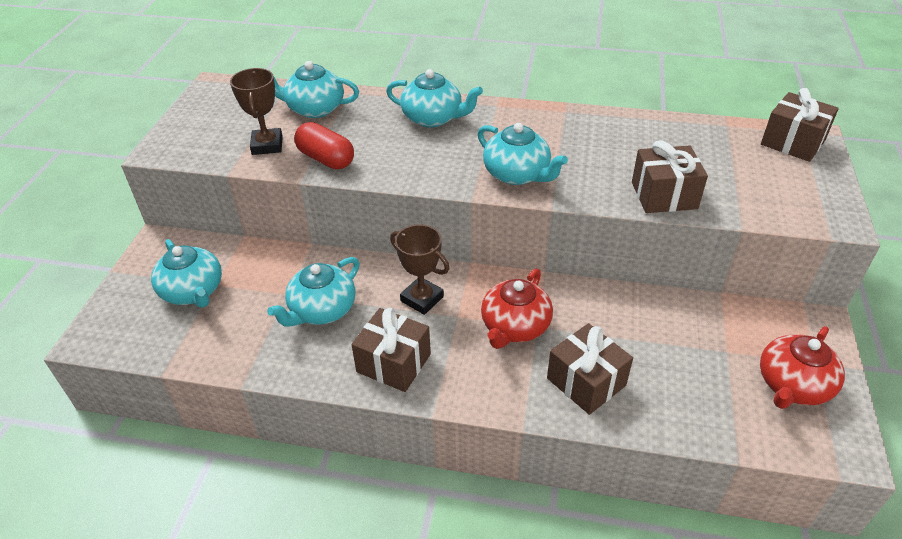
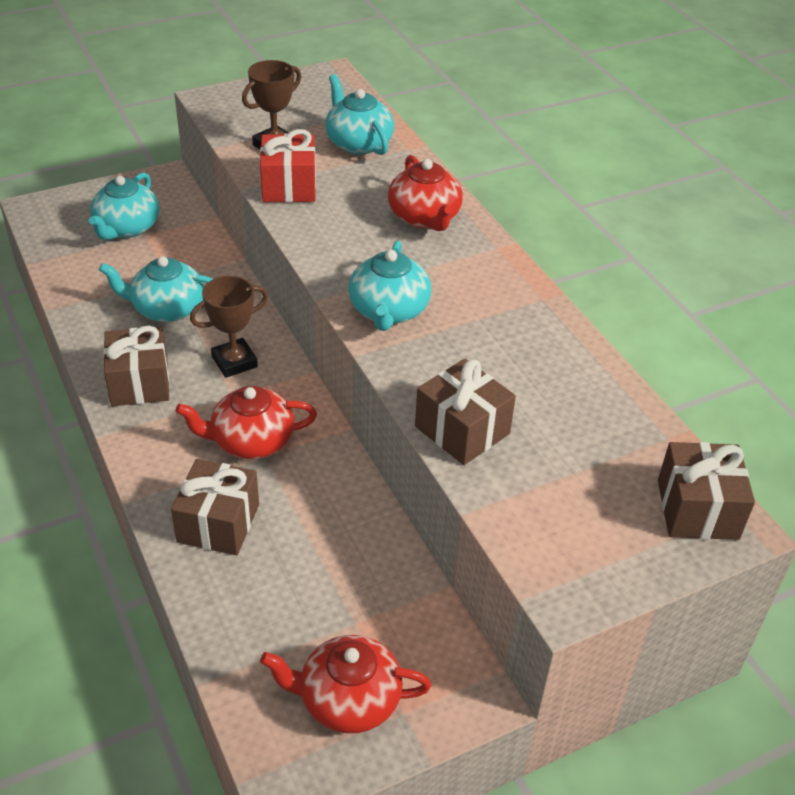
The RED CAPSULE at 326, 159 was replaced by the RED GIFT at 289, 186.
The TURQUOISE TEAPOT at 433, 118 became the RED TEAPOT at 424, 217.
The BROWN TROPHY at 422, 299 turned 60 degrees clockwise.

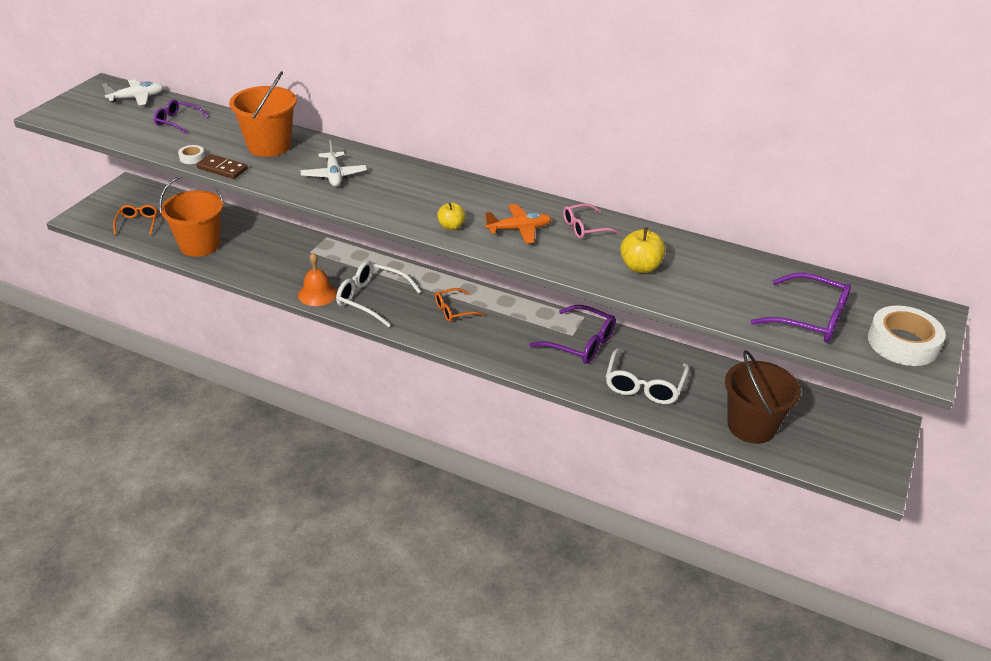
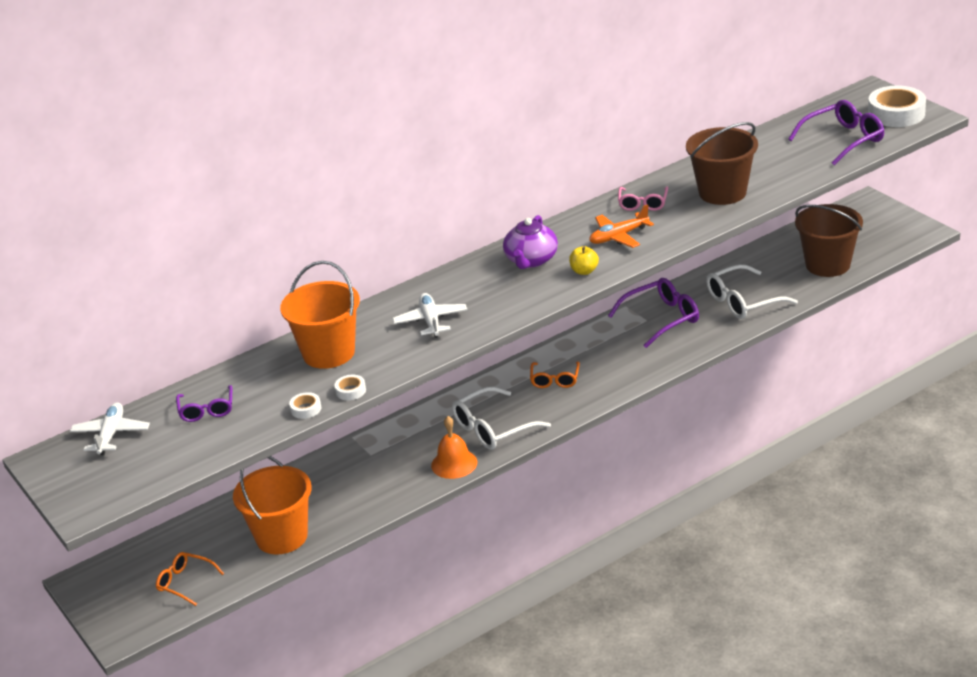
The PURPLE GLASSES at 177, 121 turned 60 degrees counterclockwise.
The BROWN DOMINO at 222, 169 was replaced by the WHITE TAPE at 350, 391.
The WHITE PLANE at 334, 175 turned 120 degrees counterclockwise.
The ORANGE PLANE at 519, 229 turned 135 degrees counterclockwise.
The WHITE GLASSES at 644, 385 turned 105 degrees clockwise.
The YELLOW APPLE at 640, 267 was replaced by the BROWN BUCKET at 722, 192.
The PURPLE TEAPOT at 531, 260 appeared.

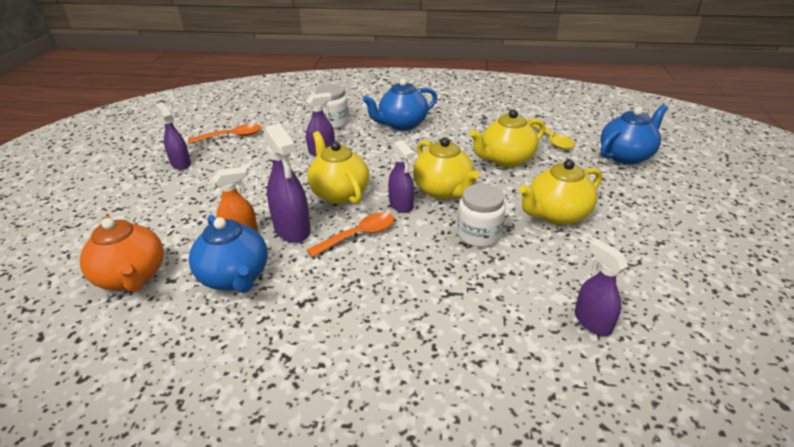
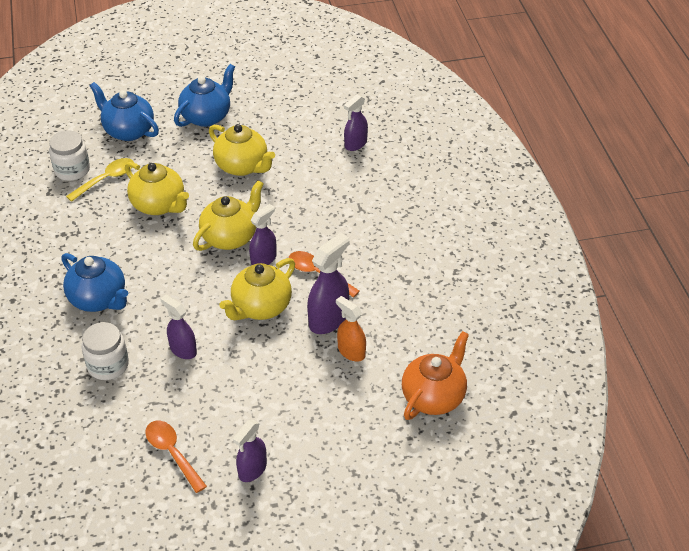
The BLUE TEAPOT moved from 235, 277 to 207, 116.
The WHITE JAR moved from 479, 234 to 72, 170.

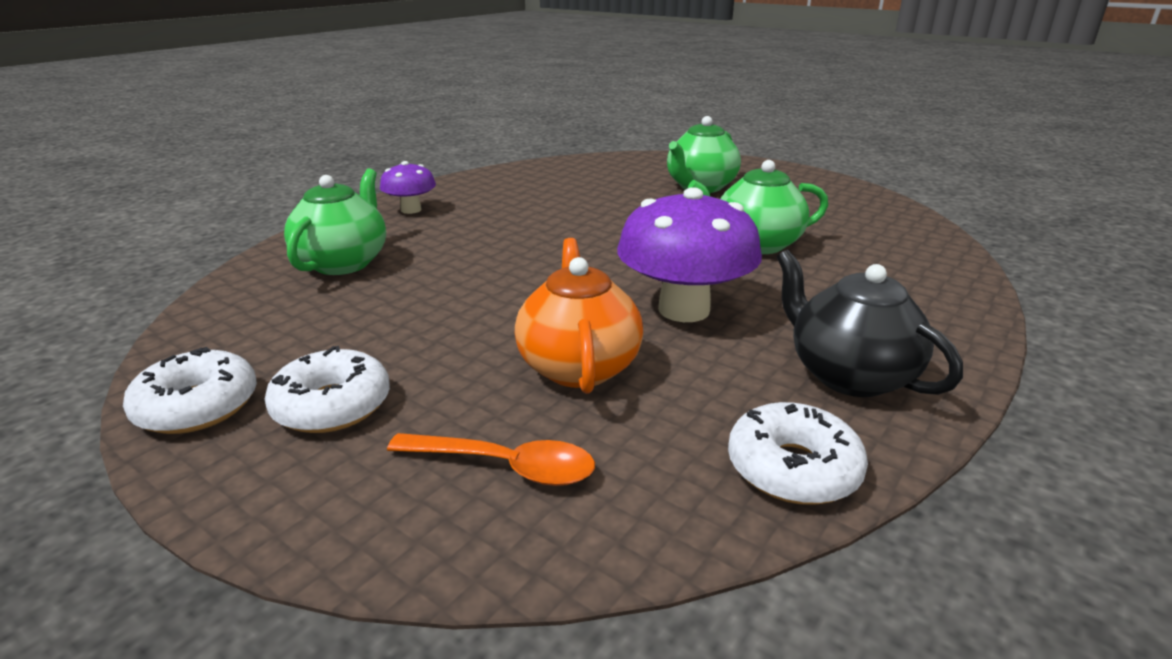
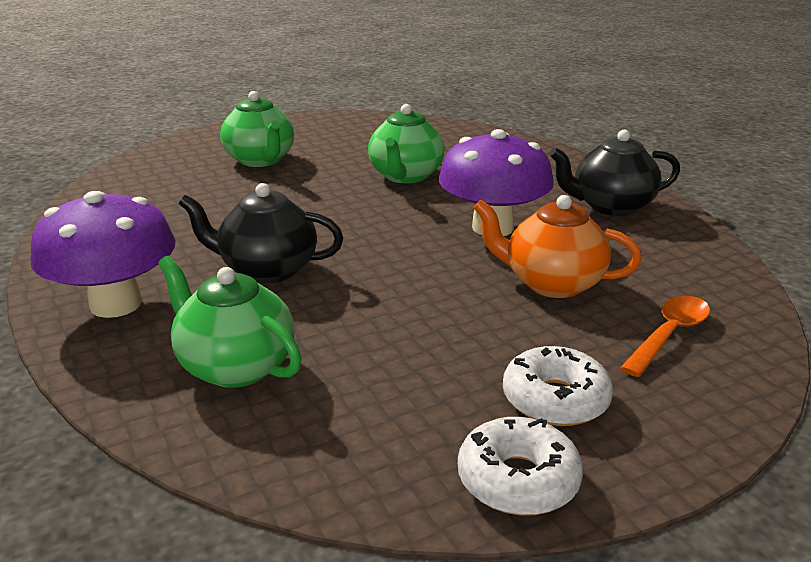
The PURPLE MUSHROOM at 411, 210 changed to 1.85 times the size.
The WHITE DONUT at 792, 468 disappeared.
The BLACK TEAPOT at 267, 270 appeared.

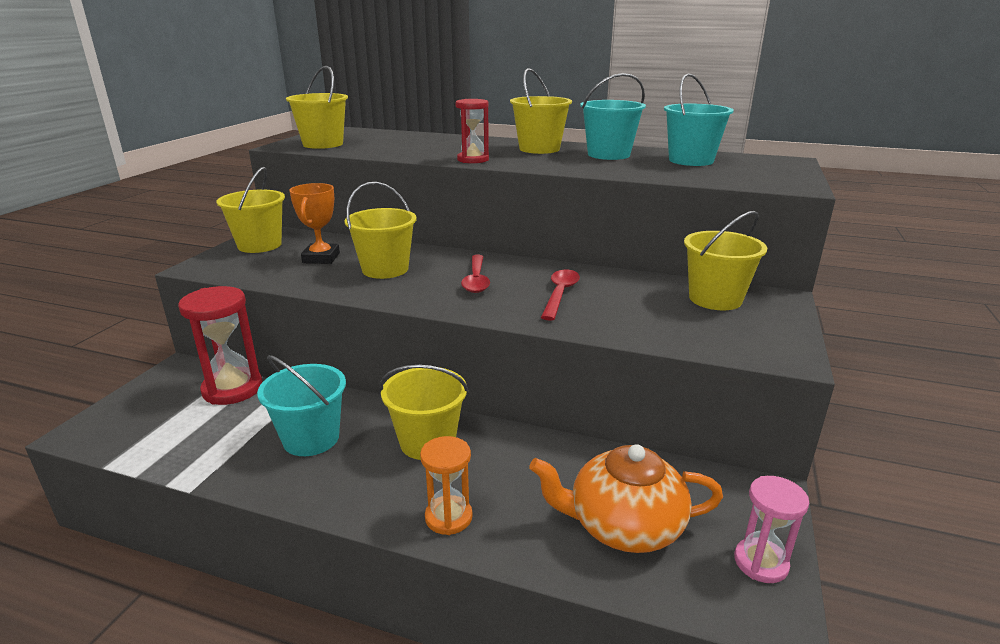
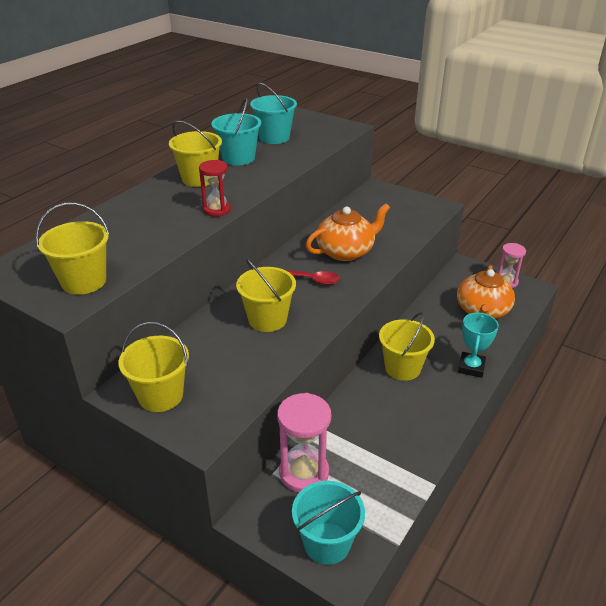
The RED HOURGLASS at 232, 389 became the PINK HOURGLASS at 304, 473.
The TURQUOISE BUCKET moved from 311, 438 to 327, 543.
The ORANGE TROPHY at 321, 258 disappeared.
The ORANGE HOURGLASS at 448, 517 was replaced by the TURQUOISE TROPHY at 471, 367.
The RED SPOON at 560, 294 was replaced by the ORANGE TEAPOT at 346, 251.
The YELLOW BUCKET at 715, 299 disappeared.

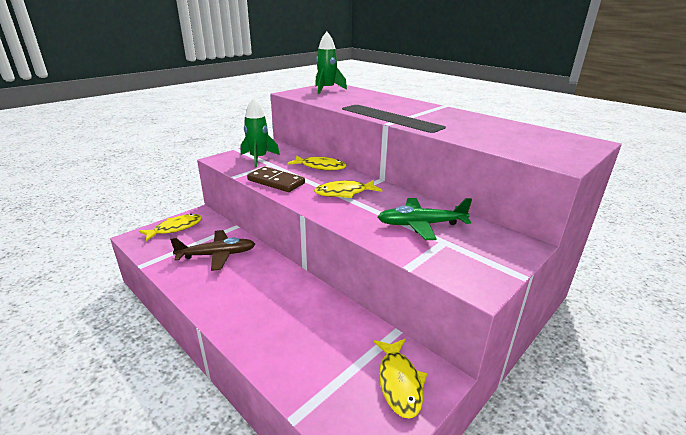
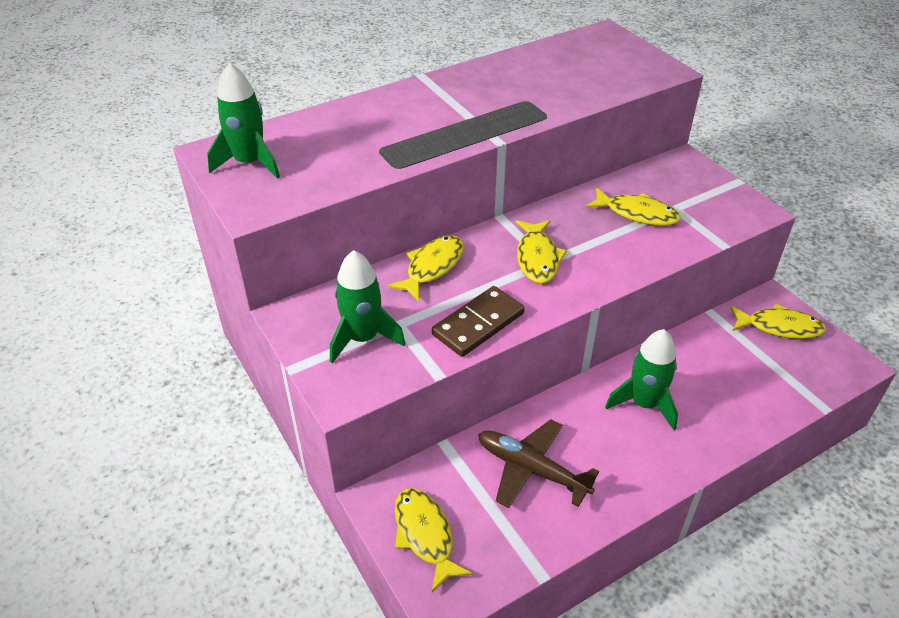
The BROWN PLANE at 216, 255 turned 60 degrees counterclockwise.
The GREEN PLANE at 421, 225 was replaced by the YELLOW FISH at 637, 214.
The GREEN ROCKET at 644, 404 appeared.

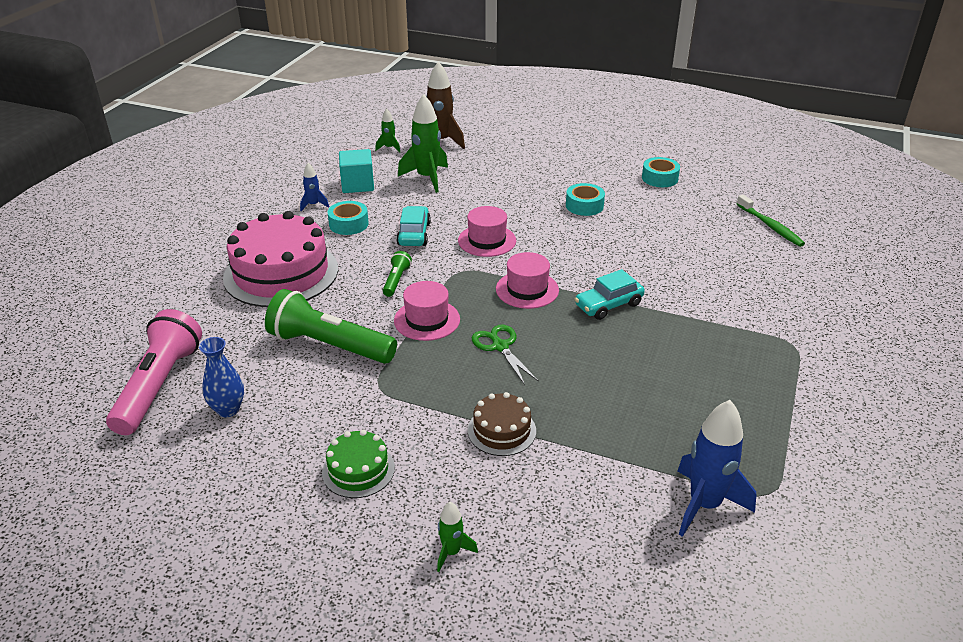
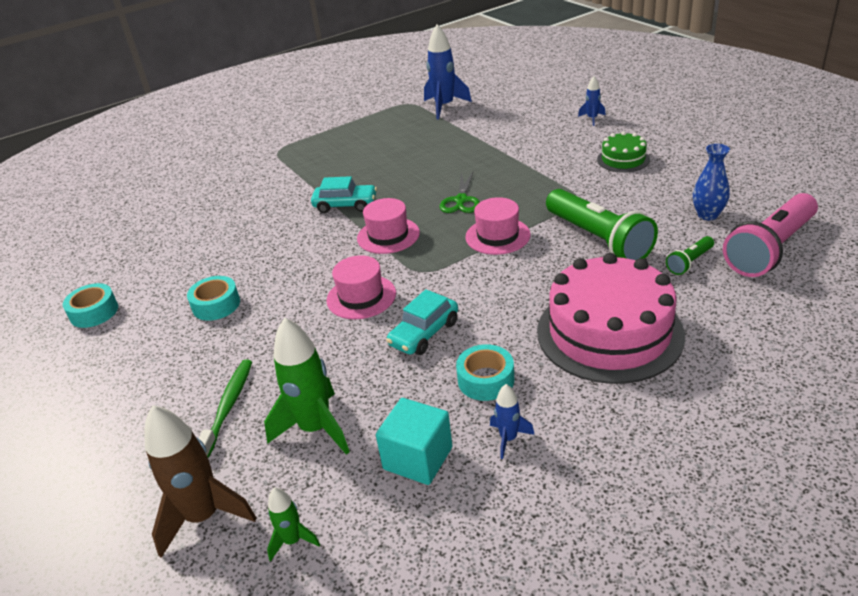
The GREEN FLASHLIGHT moved from 396, 280 to 689, 262.
The GREEN ROCKET at 451, 552 became the BLUE ROCKET at 592, 119.
The BROWN CAKE at 501, 430 disappeared.
The GREEN TOOTHBRUSH moved from 770, 226 to 228, 406.

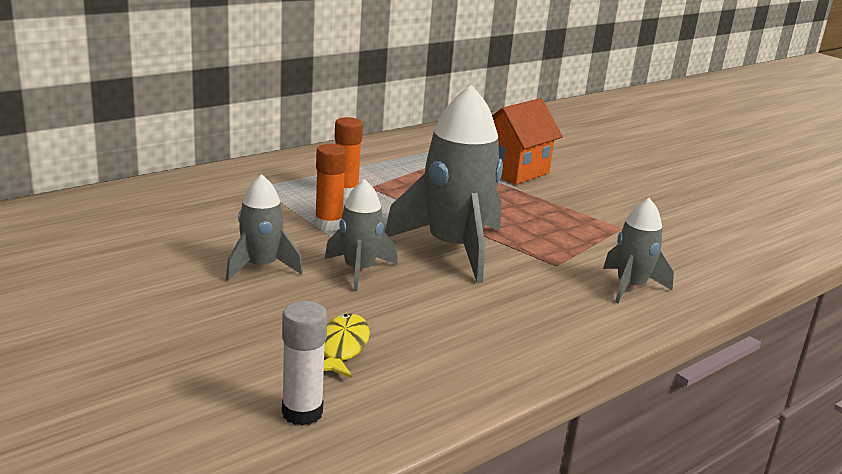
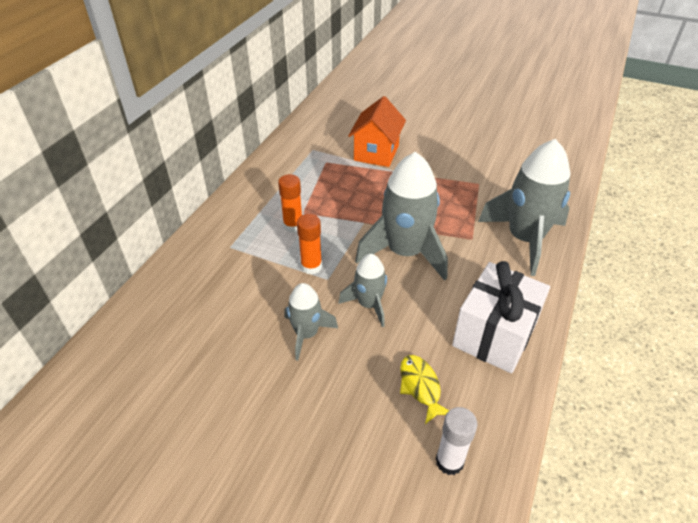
The GREY ROCKET at 631, 286 changed to 1.83 times the size.
The WHITE GIFT at 494, 334 appeared.

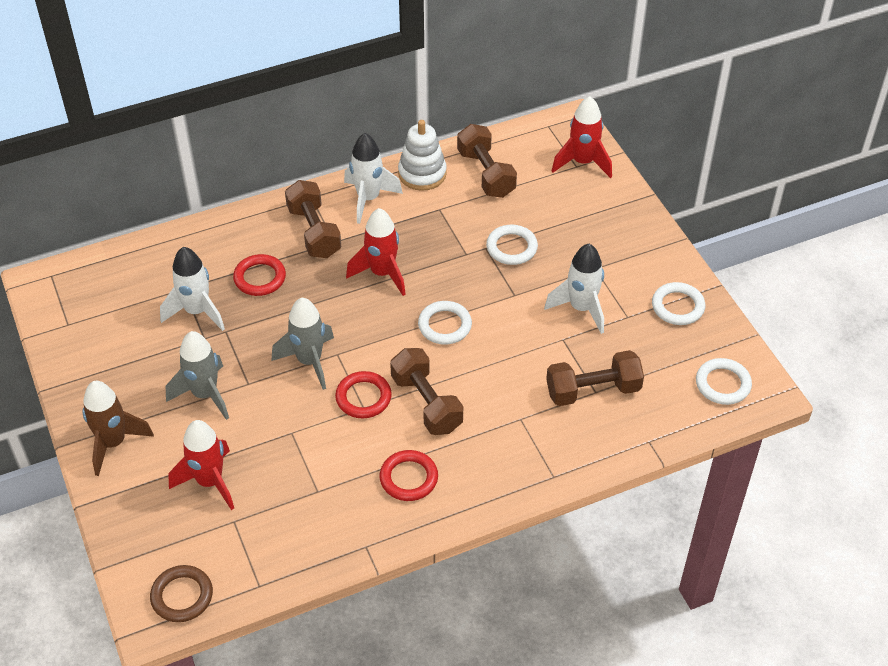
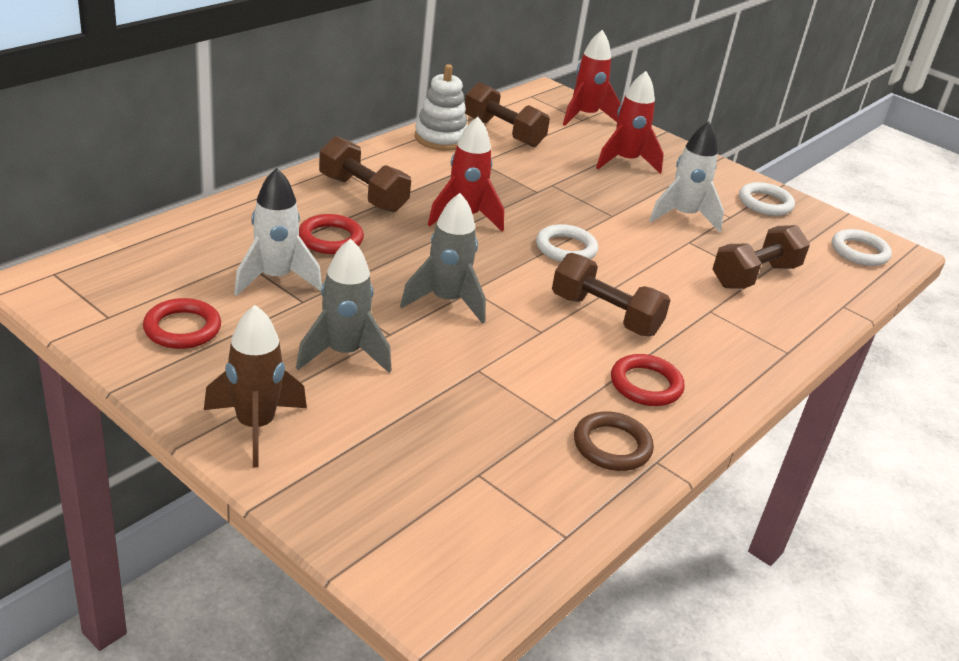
The BROWN RING moved from 182, 596 to 612, 446.
The RED ROCKET moved from 210, 482 to 625, 162.
The RED RING moved from 363, 397 to 182, 328.
The WHITE ROCKET at 368, 199 disappeared.
The WHITE RING at 511, 247 disappeared.

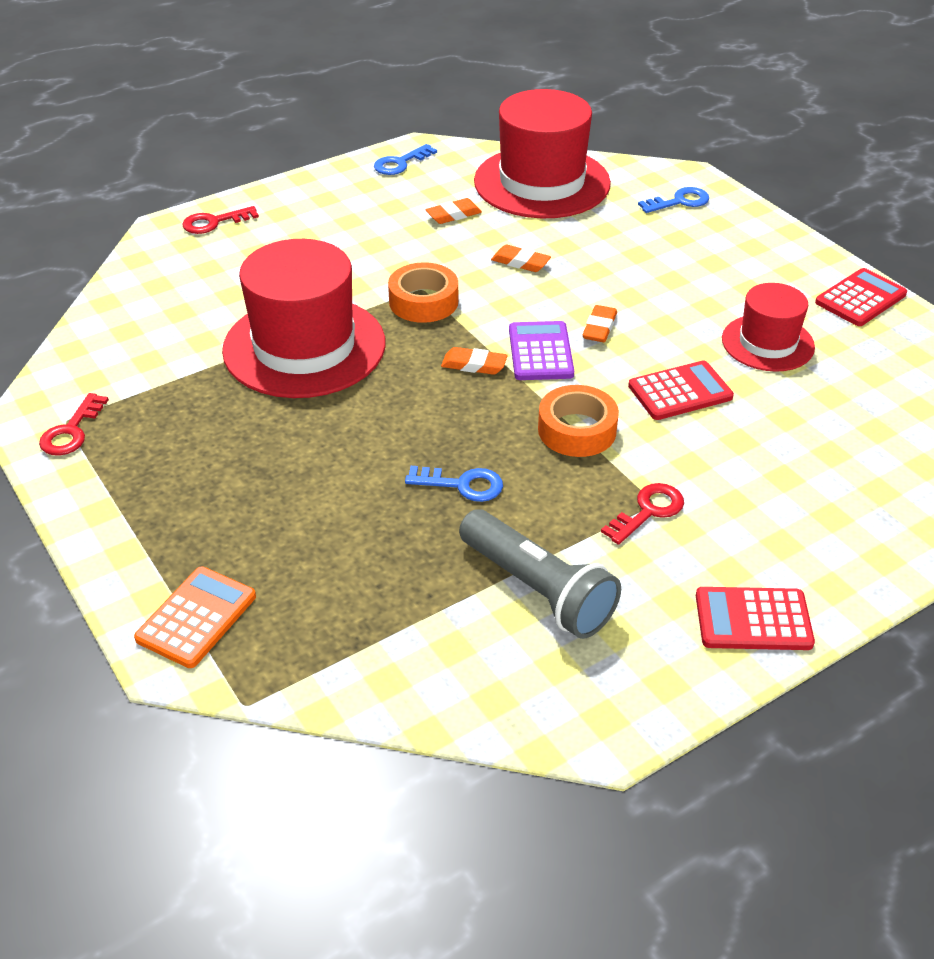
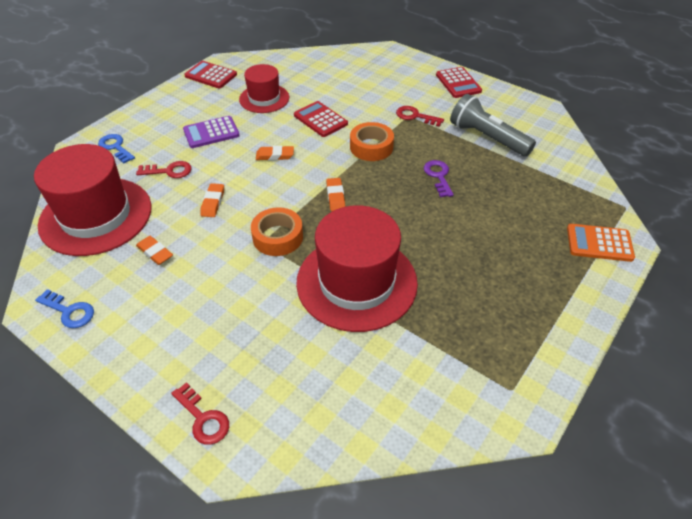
The RED KEY moved from 71, 431 to 169, 171.
The BLUE KEY at 462, 485 became the PURPLE KEY at 438, 176.
The GREY FLASHLIGHT at 537, 589 turned 75 degrees counterclockwise.
The PURPLE CALCULATOR moved from 540, 352 to 211, 133.

